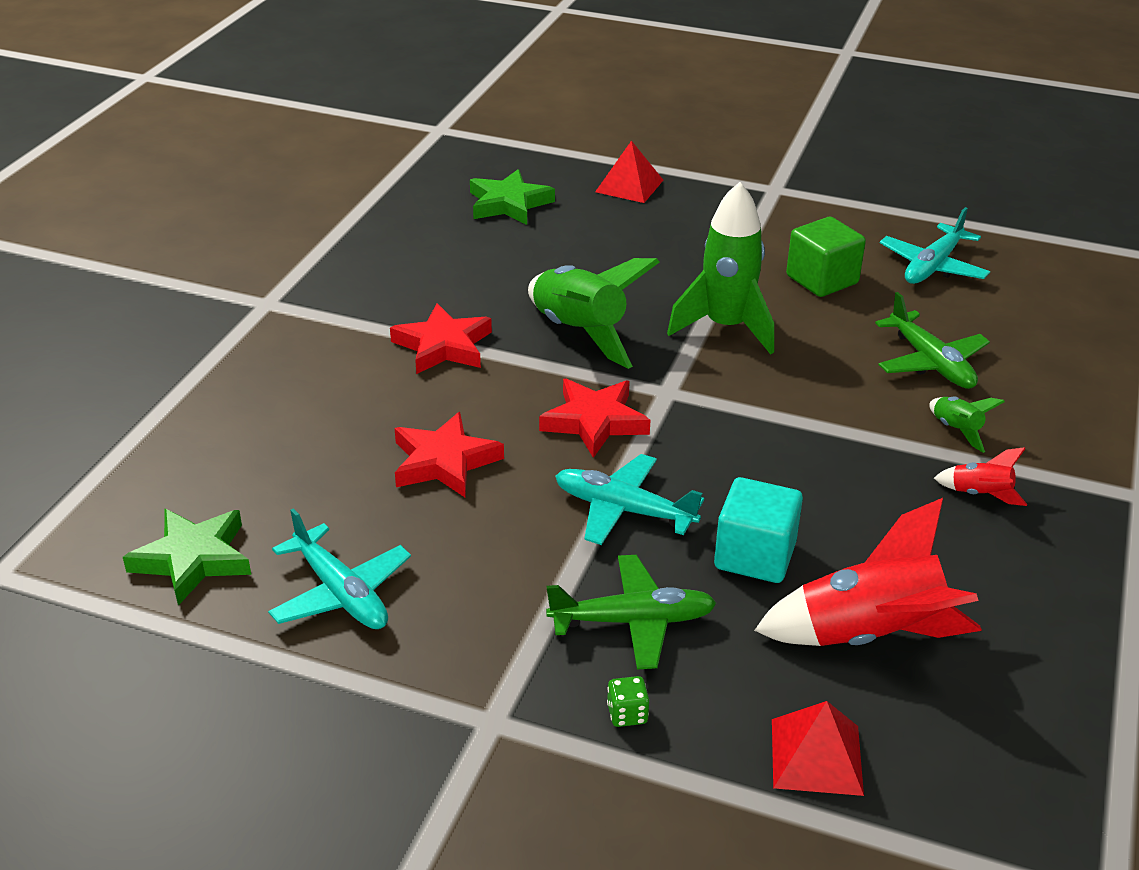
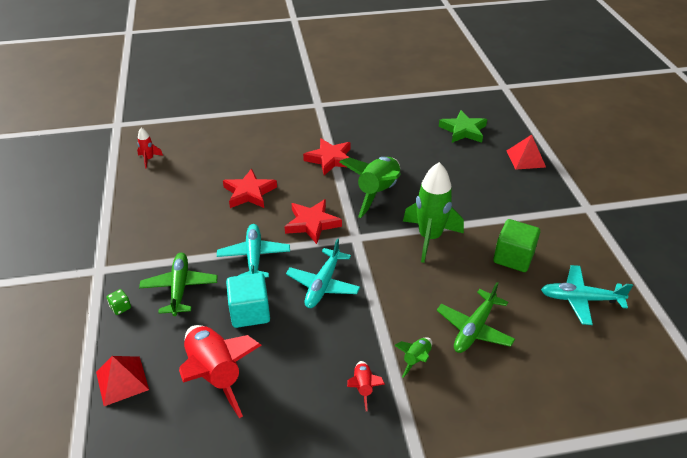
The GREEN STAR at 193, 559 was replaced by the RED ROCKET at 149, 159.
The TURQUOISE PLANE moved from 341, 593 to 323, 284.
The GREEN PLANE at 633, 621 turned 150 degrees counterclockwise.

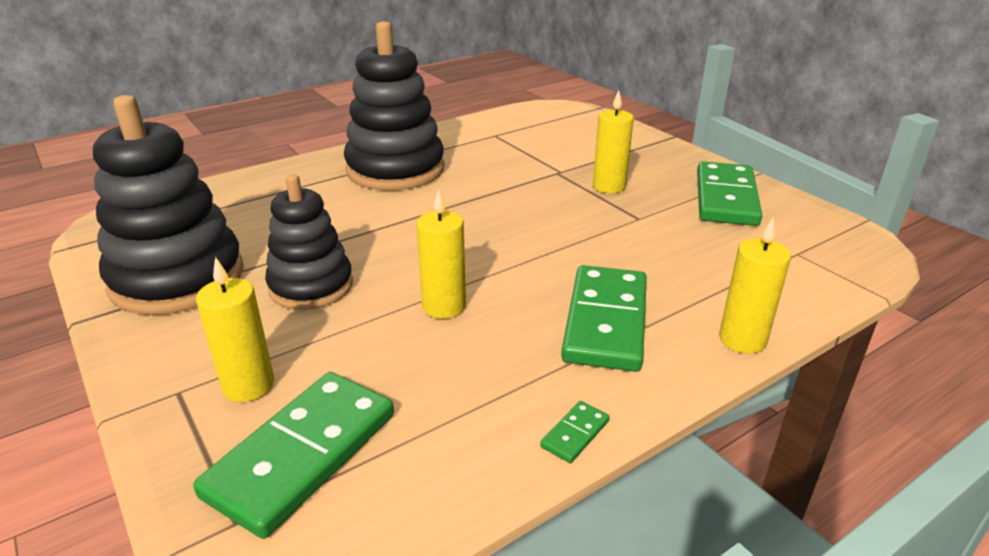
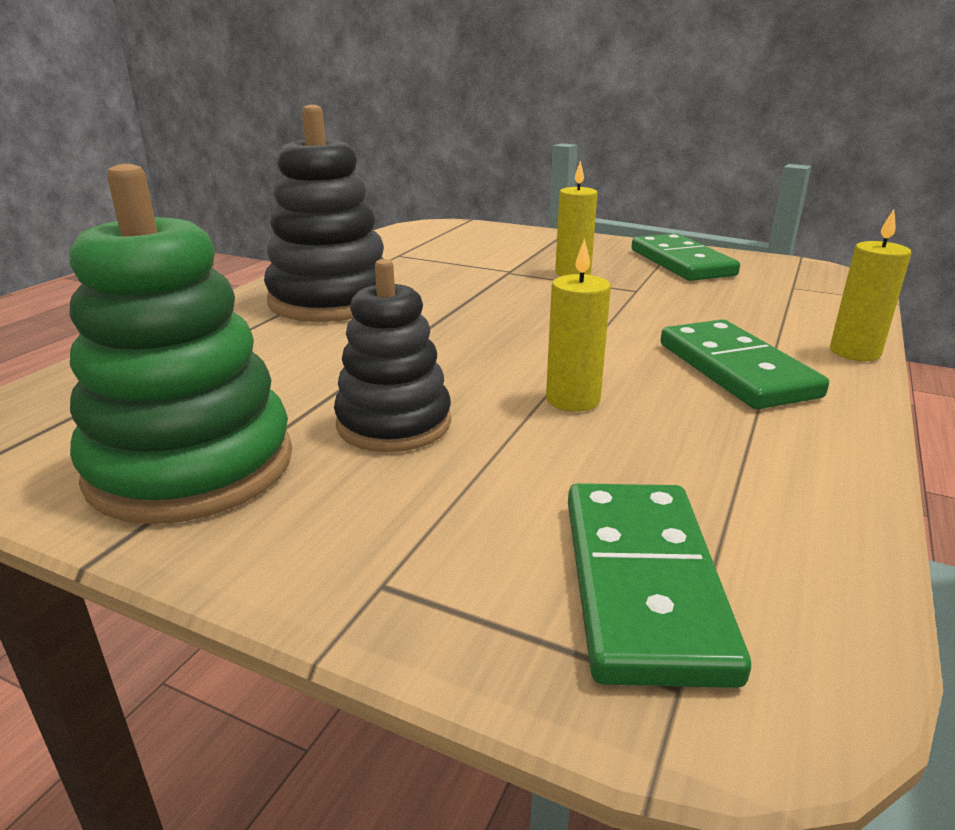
The BLACK STACKING TOY at 177, 278 became the GREEN STACKING TOY at 191, 466.
The YELLOW CANDLE at 248, 385 disappeared.
The GREEN DOMINO at 575, 434 disappeared.

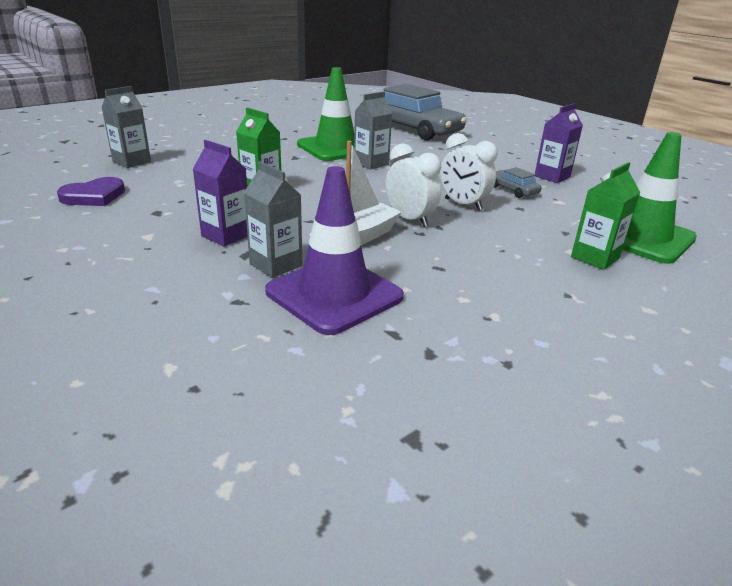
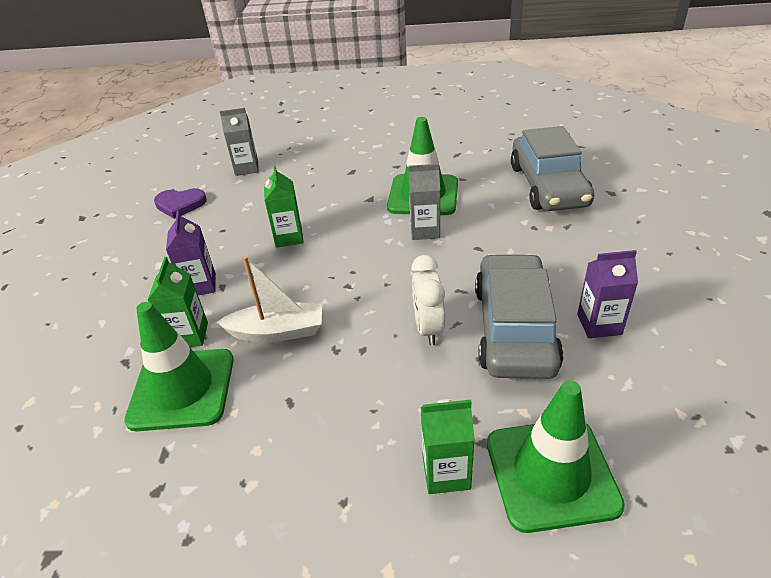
The GREY CARTON at 276, 265 became the GREEN CARTON at 189, 335.
The PURPLE TRAFFIC CONE at 334, 294 became the GREEN TRAFFIC CONE at 182, 389.
The WHITE CLOCK at 410, 219 disappeared.
The GREY CAR at 512, 190 changed to 2.40 times the size.

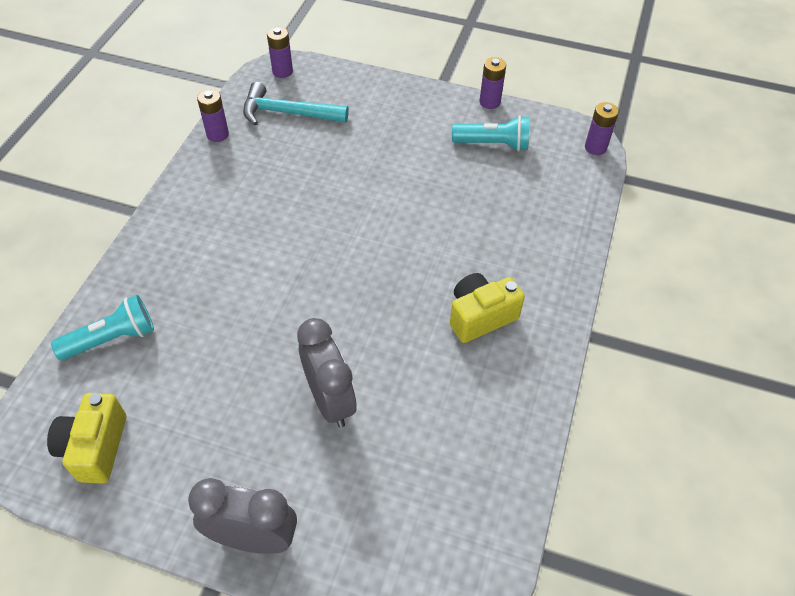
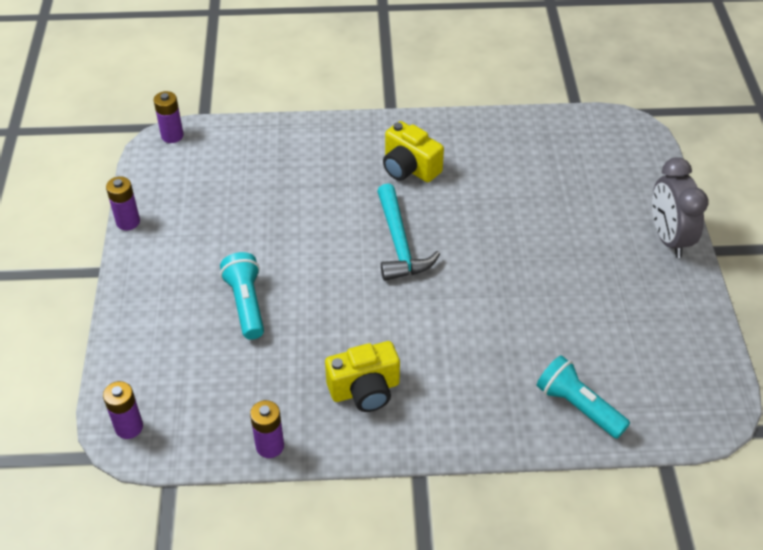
The YELLOW CAMERA moved from 95, 447 to 365, 390.
The TURQUOISE HAMMER moved from 288, 113 to 399, 243.
The GREY CLOCK at 330, 400 disappeared.
The TURQUOISE FLASHLIGHT moved from 493, 144 to 246, 304.

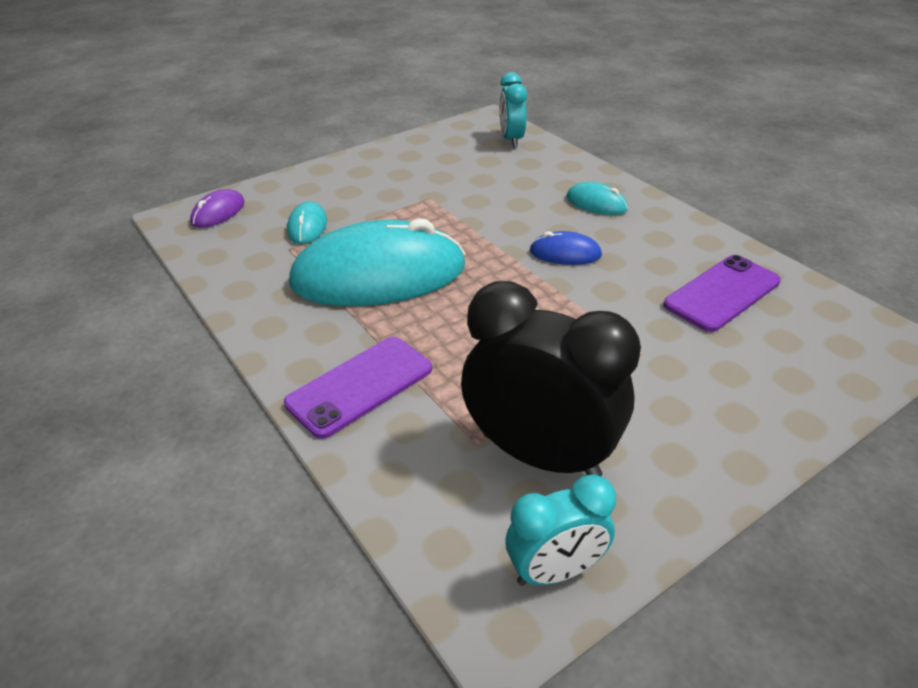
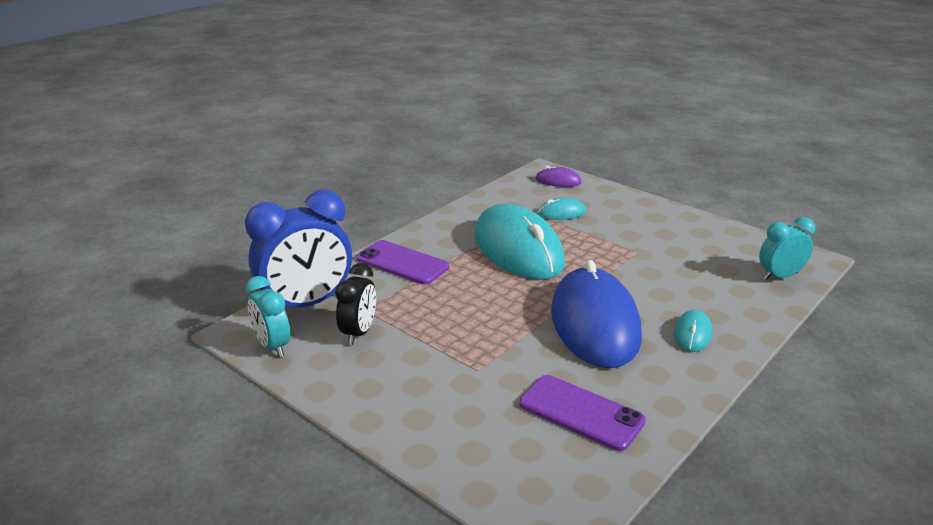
The BLACK CLOCK at 540, 455 changed to 0.56 times the size.
The BLUE MOUSE at 565, 253 changed to 2.38 times the size.
The BLUE CLOCK at 307, 304 appeared.

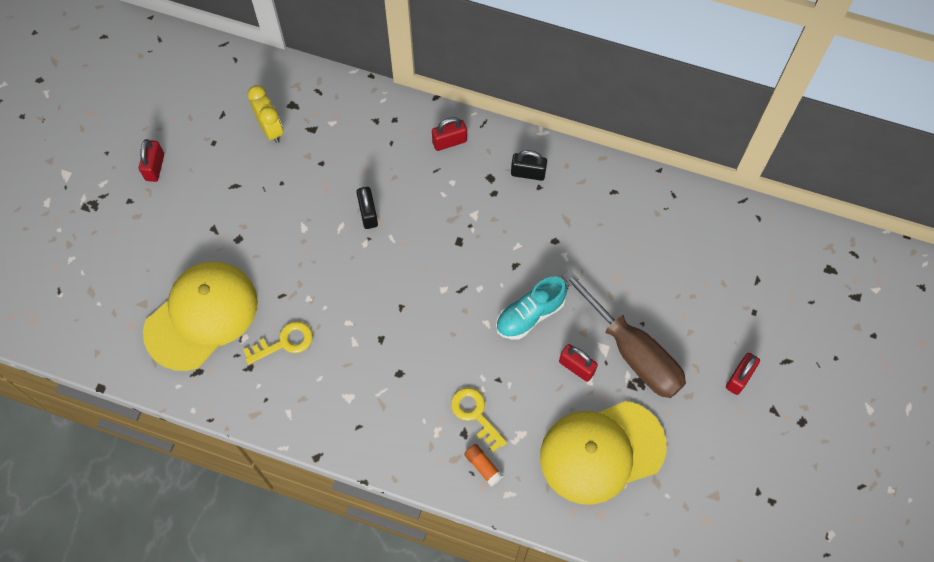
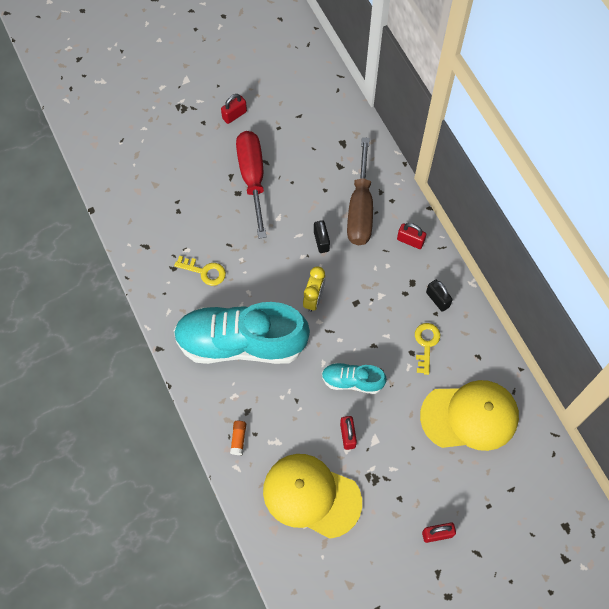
The YELLOW CAP moved from 201, 316 to 470, 416.
The YELLOW CLOCK moved from 270, 129 to 314, 299.
The BLACK PADLOCK at 368, 213 turned 45 degrees counterclockwise.
The YELLOW KEY moved from 475, 414 to 426, 344.
The BROWN SCREWDRIVER moved from 633, 352 to 360, 209.
The TURQUOISE SHOE at 241, 343 appeared.
The RED SCREWDRIVER at 252, 178 appeared.

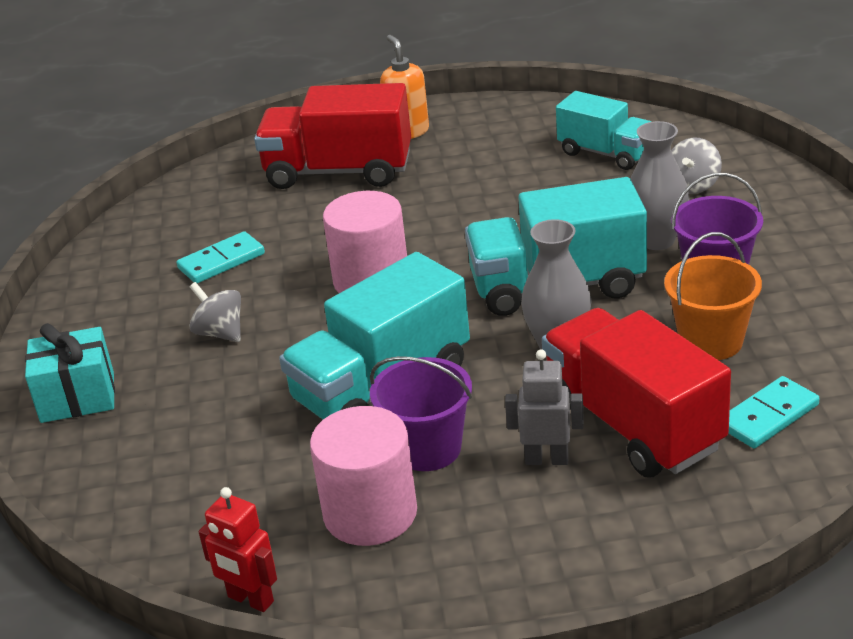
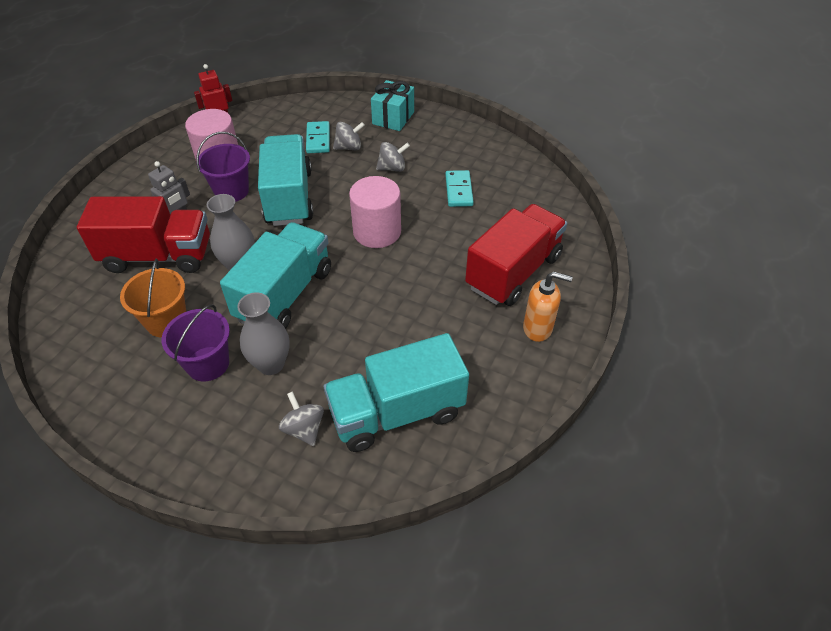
The TURQUOISE TRUCK at 605, 153 changed to 1.60 times the size.
The TURQUOISE DOMINO moved from 768, 416 to 318, 139.
The GREY SPINNING TOP at 349, 147 appeared.

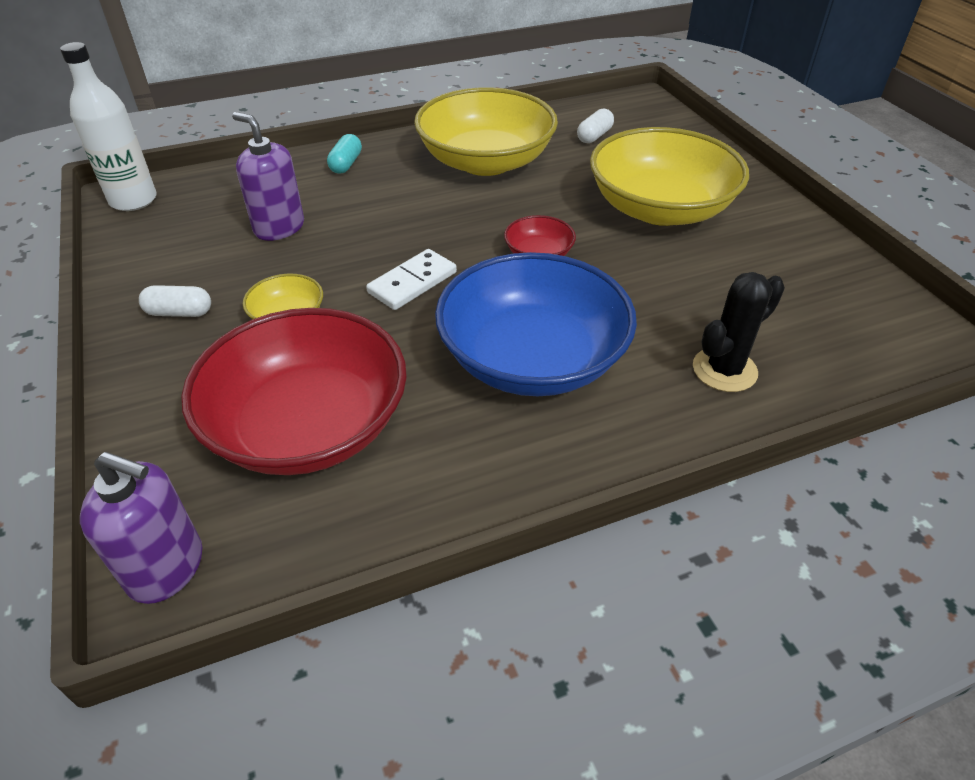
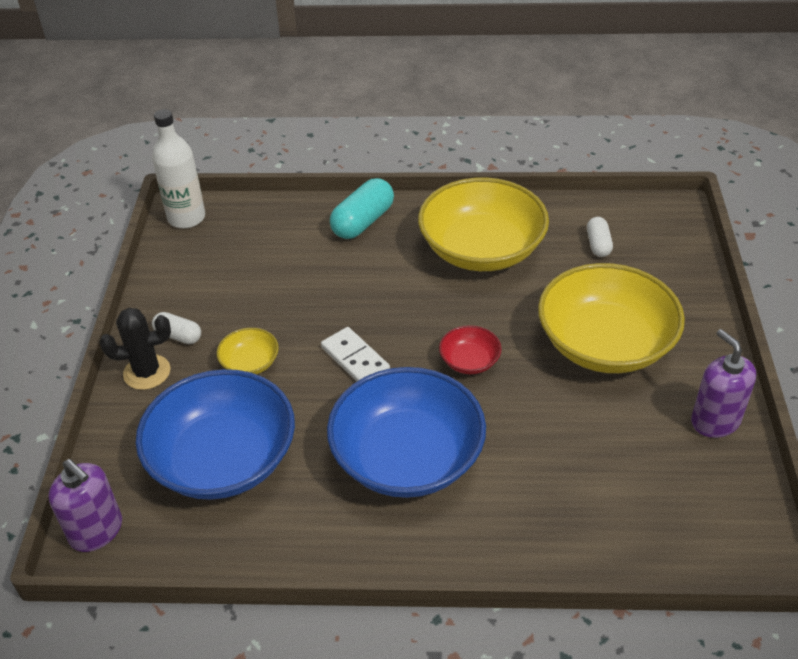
The RED BOWL at 308, 426 became the BLUE BOWL at 223, 459.
The PURPLE SOAP DISPENSER moved from 279, 227 to 715, 421.
The TURQUOISE CAPSULE at 346, 164 changed to 1.70 times the size.
The WHITE DOMINO at 412, 283 turned 75 degrees clockwise.
The WHITE CAPSULE at 594, 136 turned 60 degrees counterclockwise.
The BLACK CACTUS moved from 724, 370 to 147, 372.

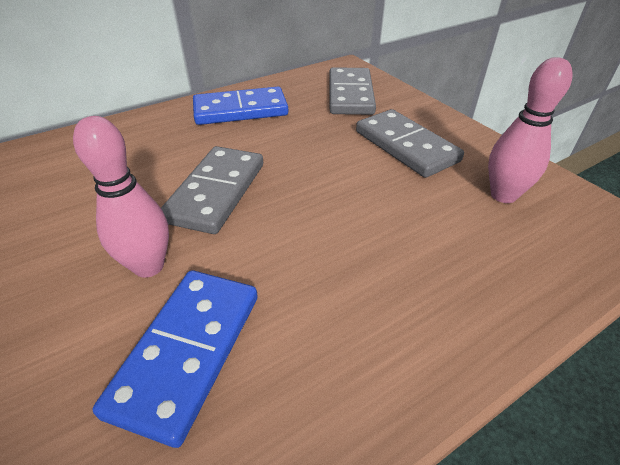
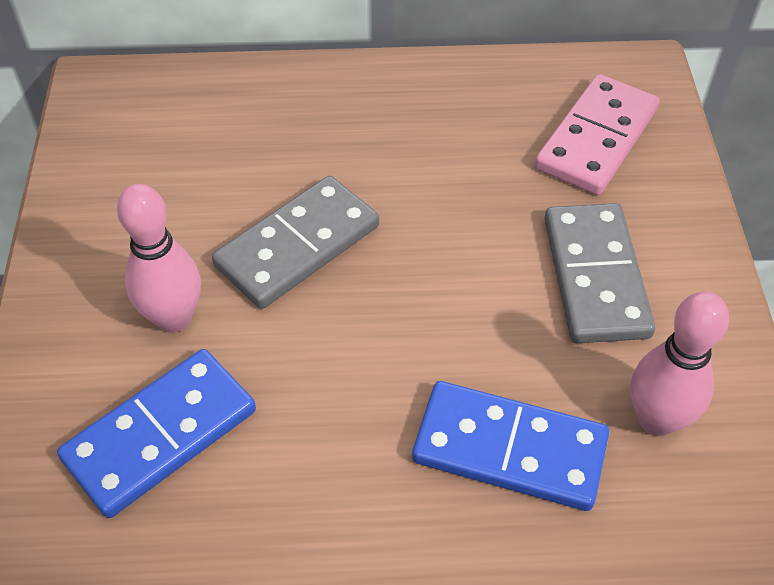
The BLUE DOMINO moved from 240, 110 to 509, 449.
The GREY DOMINO at 350, 95 became the PINK DOMINO at 597, 139.

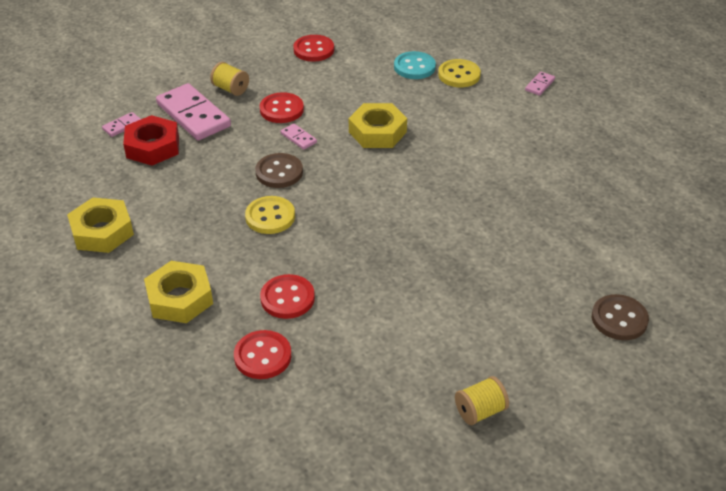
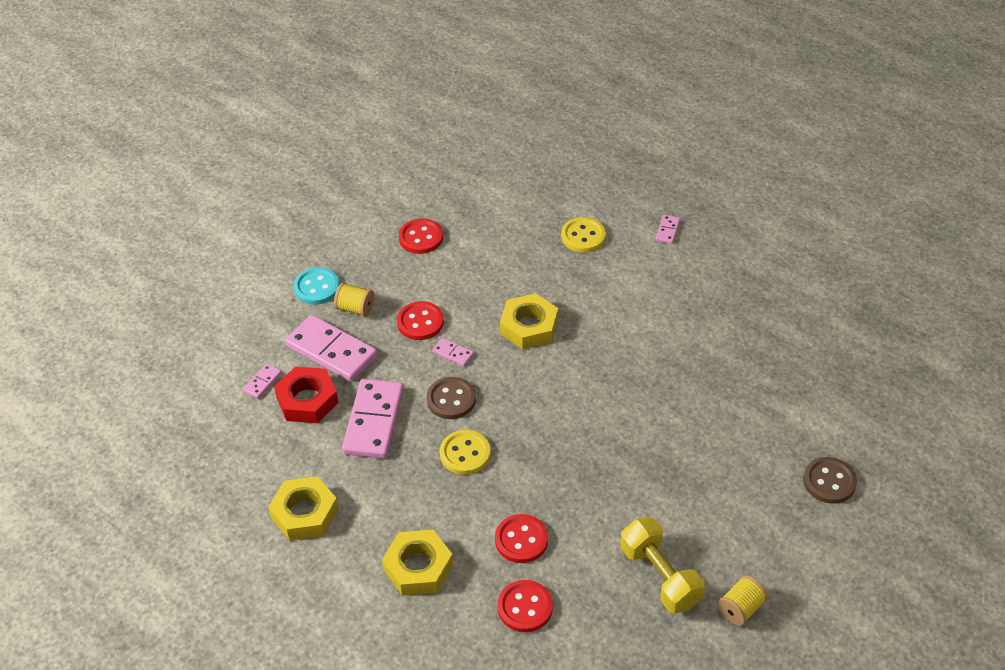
The TURQUOISE BUTTON moved from 414, 67 to 317, 287.
The PINK DOMINO at 373, 421 appeared.
The YELLOW DUMBBELL at 659, 576 appeared.

